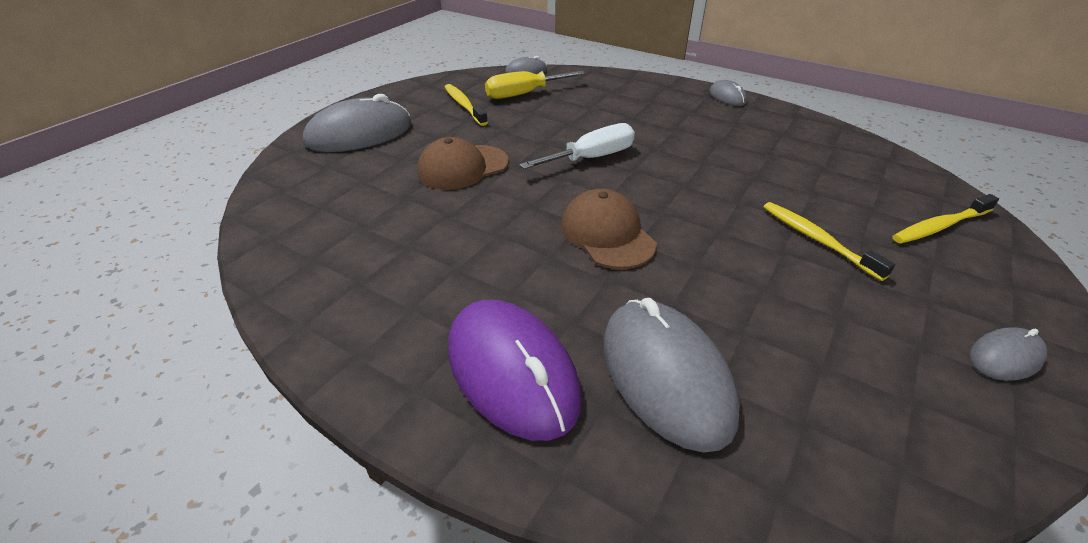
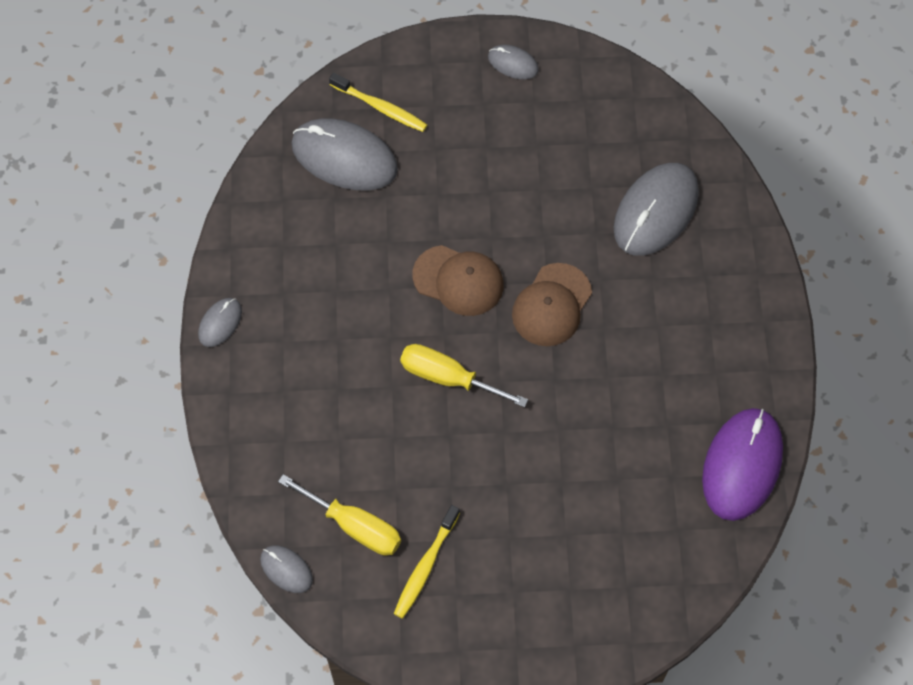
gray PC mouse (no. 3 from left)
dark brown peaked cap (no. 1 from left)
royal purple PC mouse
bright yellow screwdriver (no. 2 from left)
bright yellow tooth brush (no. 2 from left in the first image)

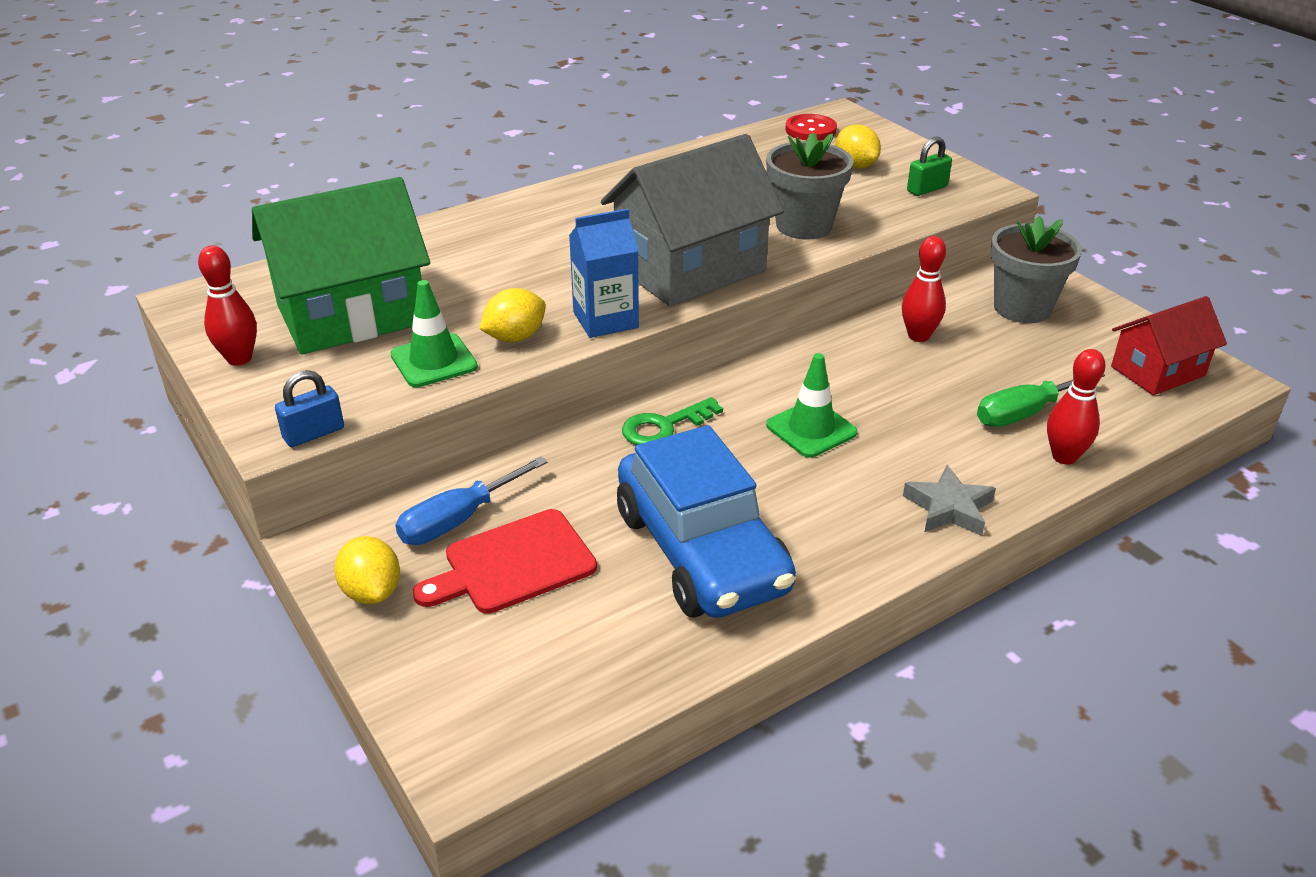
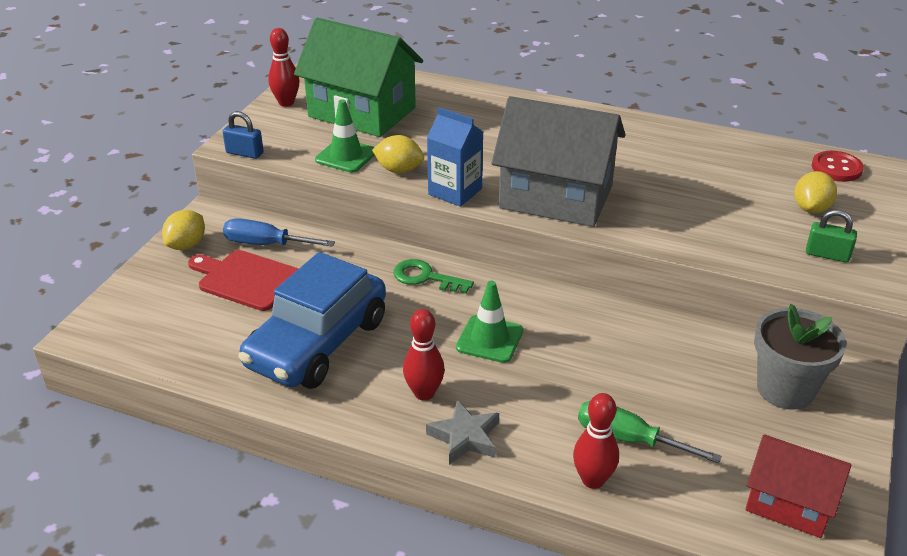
gray potted plant (no. 1 from left in the first image)
red bowling pin (no. 2 from left)

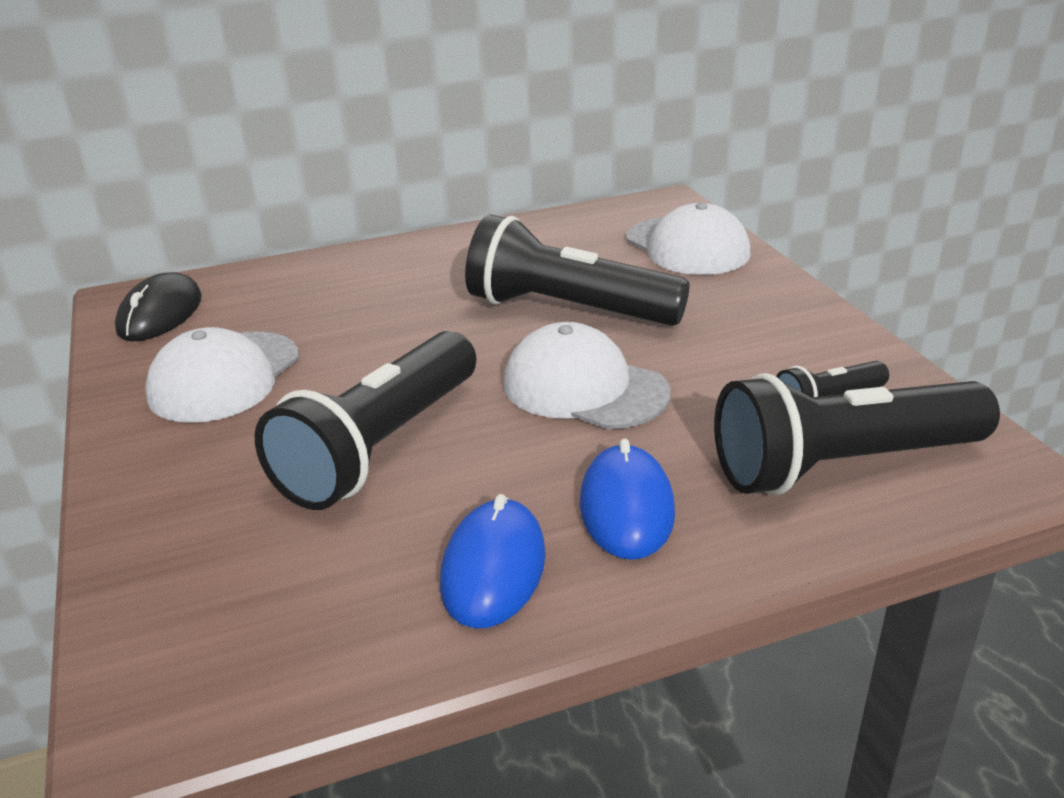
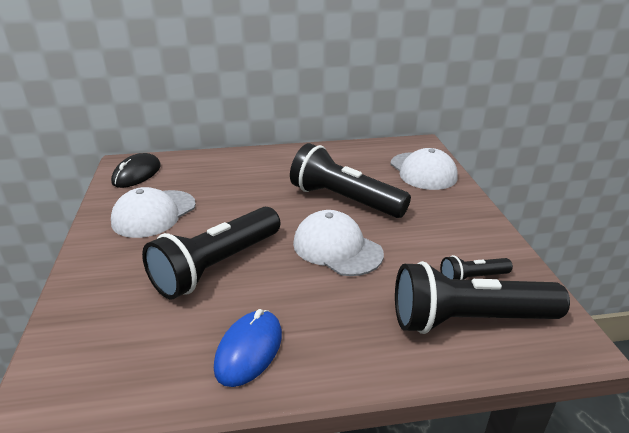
royal blue PC mouse (no. 2 from left in the first image)

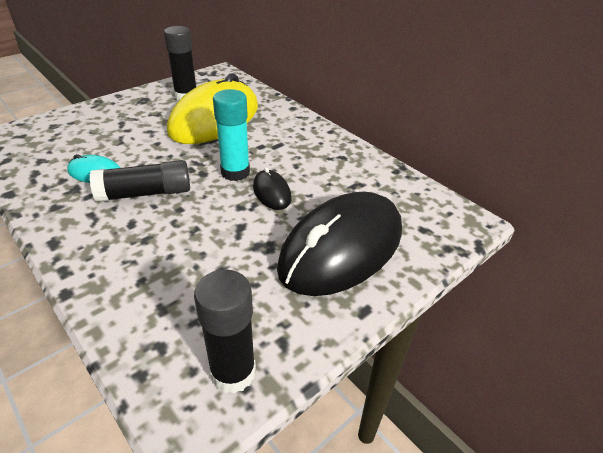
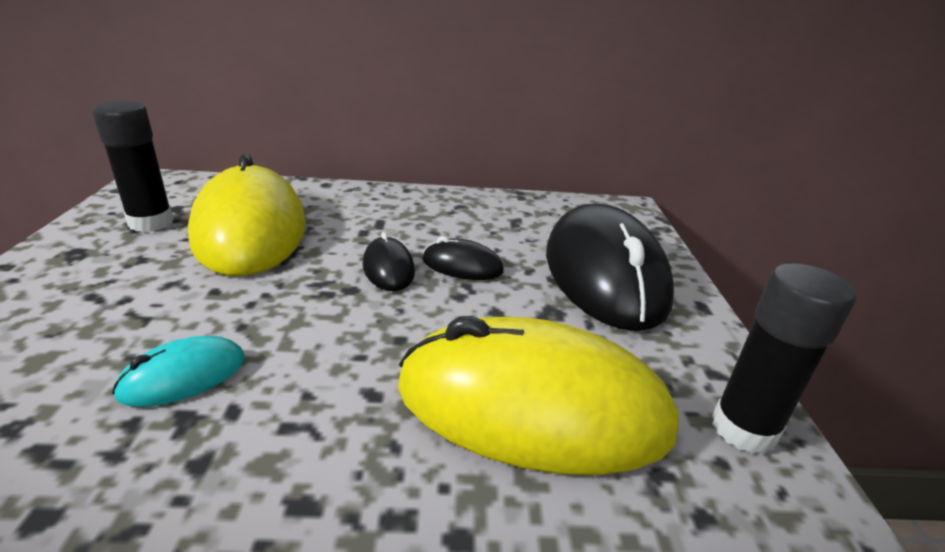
jet-black stick of glue (no. 1 from left in the first image)
jet-black PC mouse (no. 1 from left)
bright yellow PC mouse (no. 2 from left)

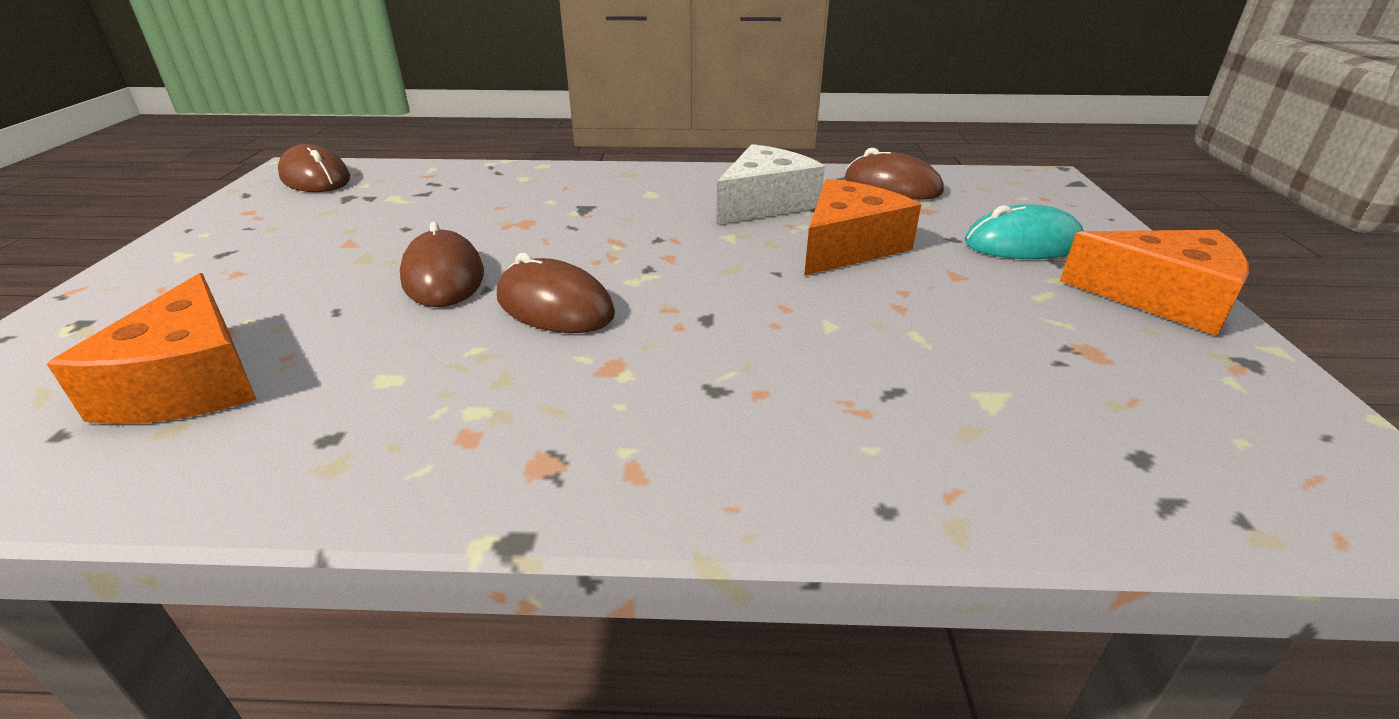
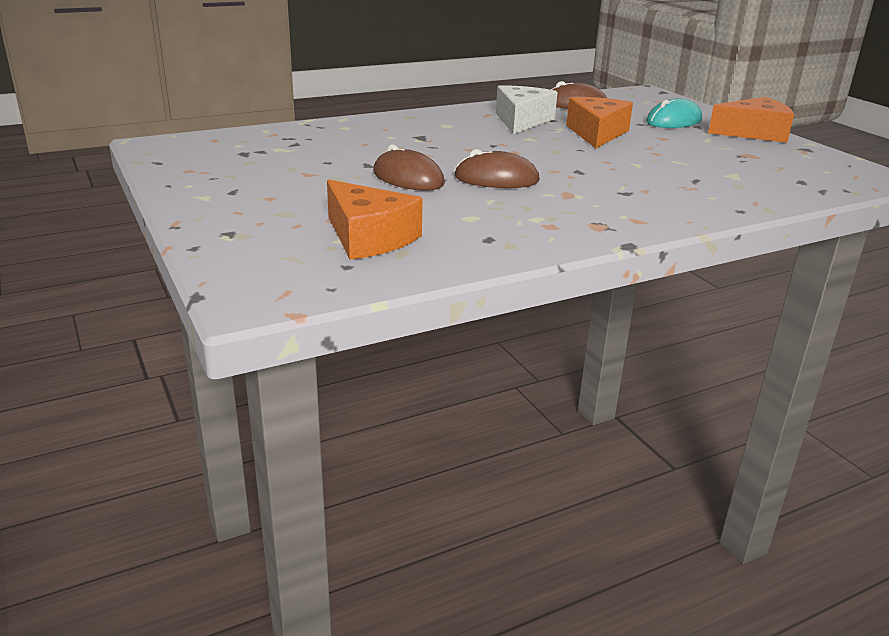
dark brown PC mouse (no. 1 from left in the first image)

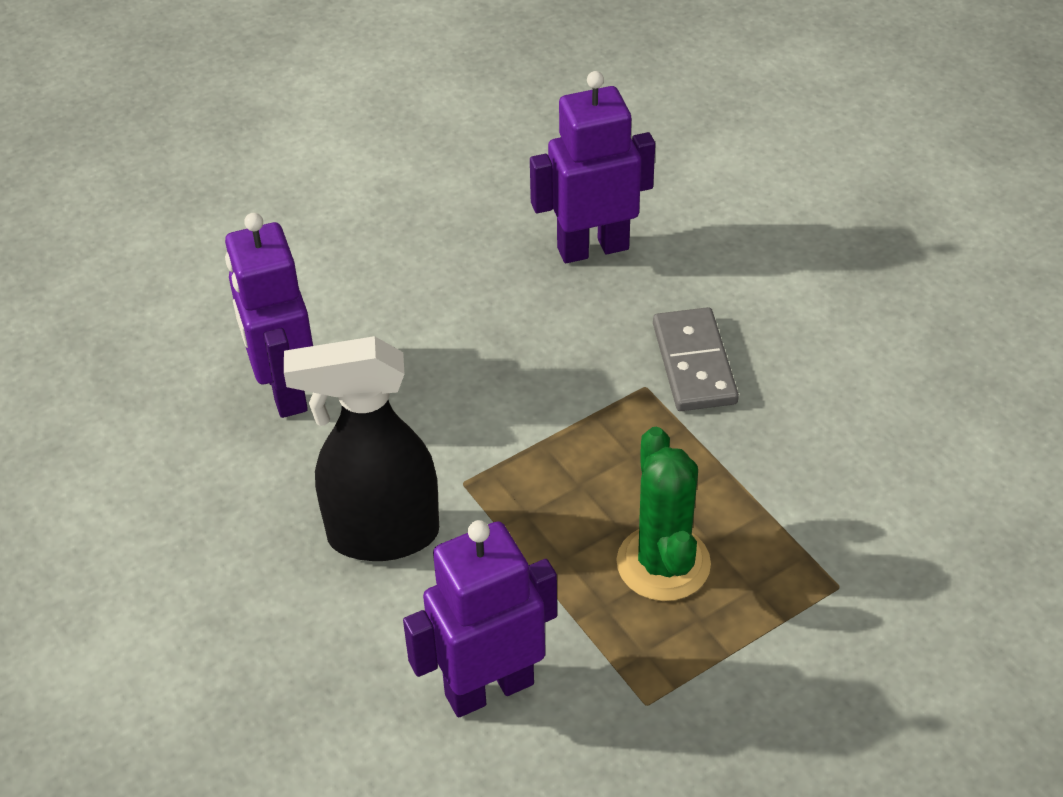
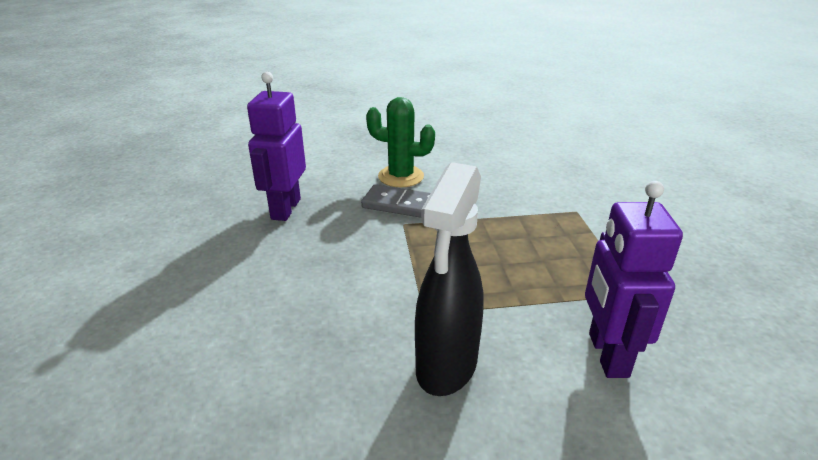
royal purple robot (no. 1 from left in the first image)
emerald cactus

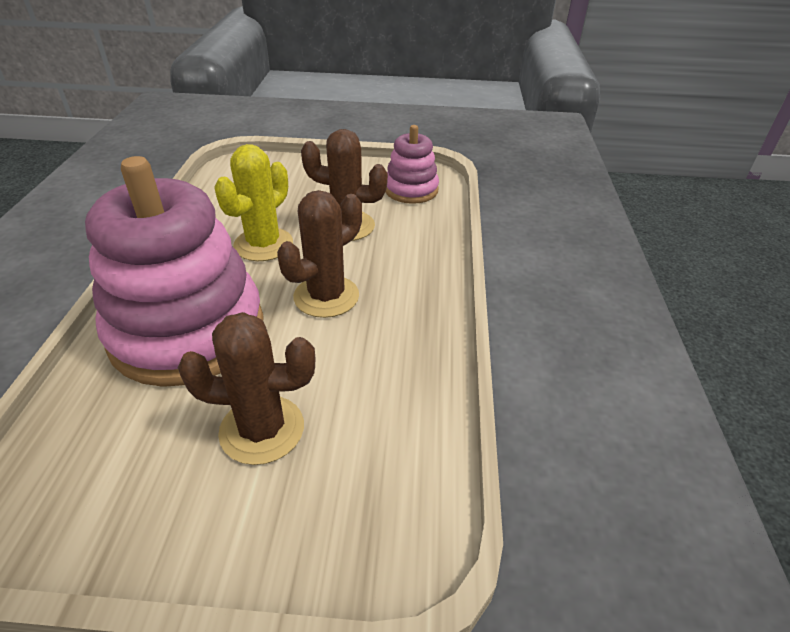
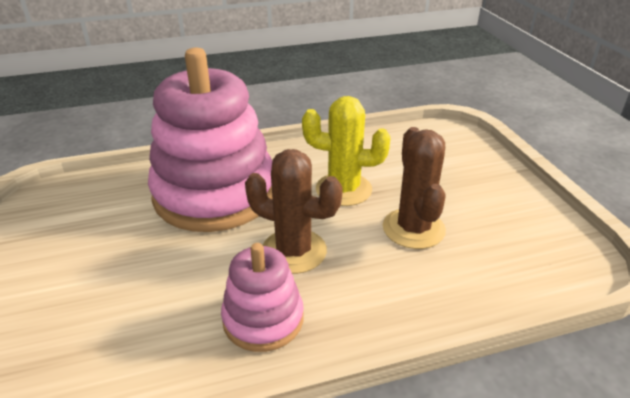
dark brown cactus (no. 1 from left in the first image)
rosy ring stacker (no. 2 from left)

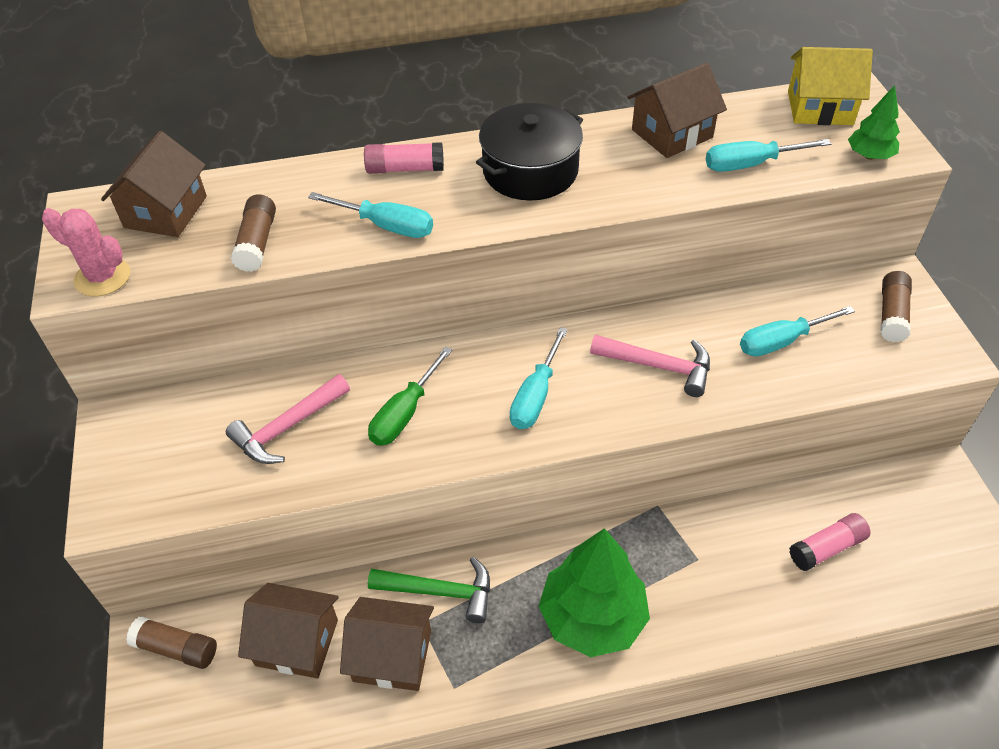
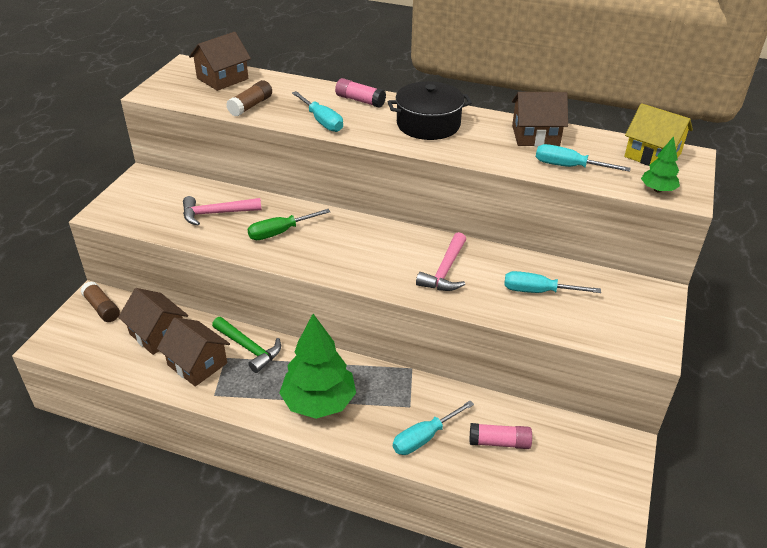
rosy cactus
aqua screwdriver (no. 2 from left)
rosy claw hammer (no. 2 from left)
dark brown stick of glue (no. 3 from left in the first image)

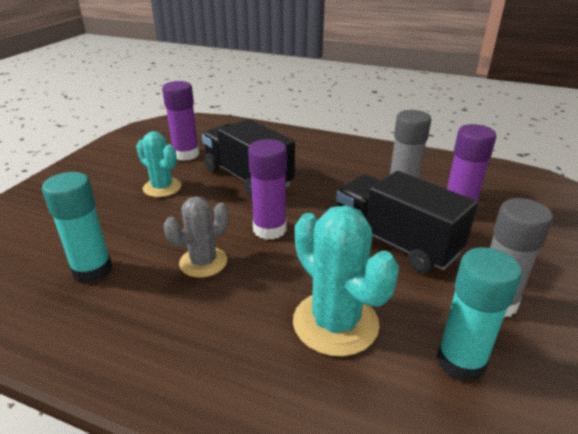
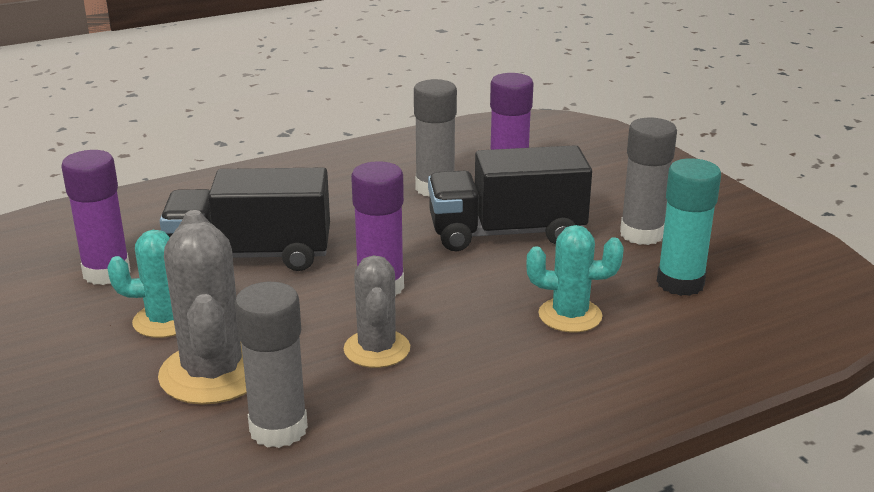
gray stick of glue (no. 1 from left)
aqua cactus (no. 2 from left)
gray cactus (no. 1 from left)

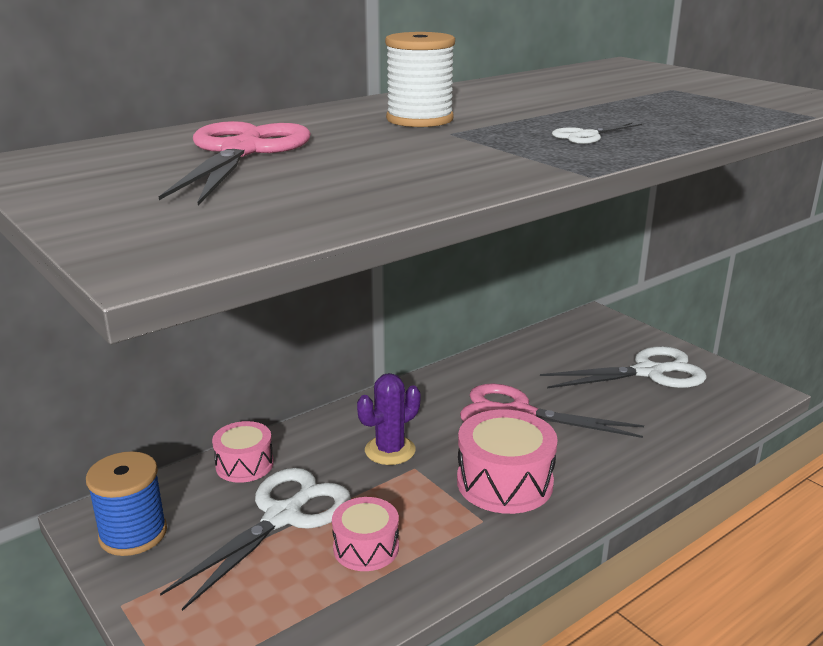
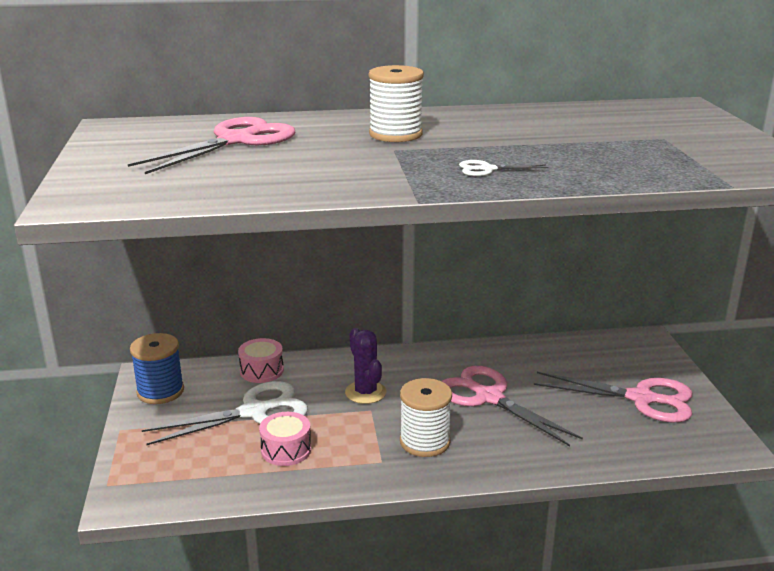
royal purple cactus
pure white spool (no. 2 from left)
rosy pair of scissors (no. 3 from left)

